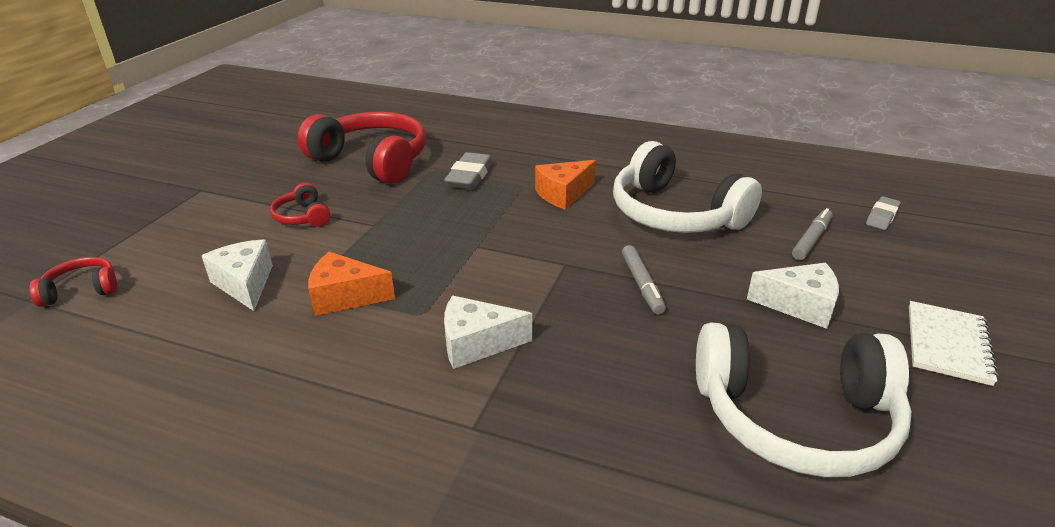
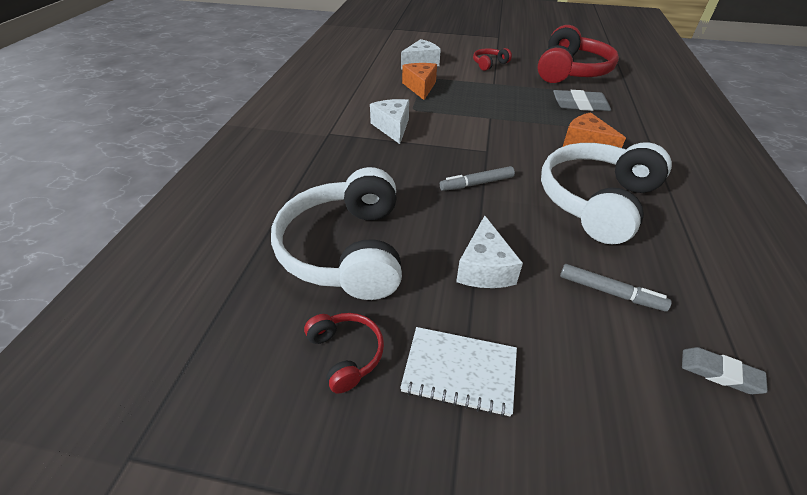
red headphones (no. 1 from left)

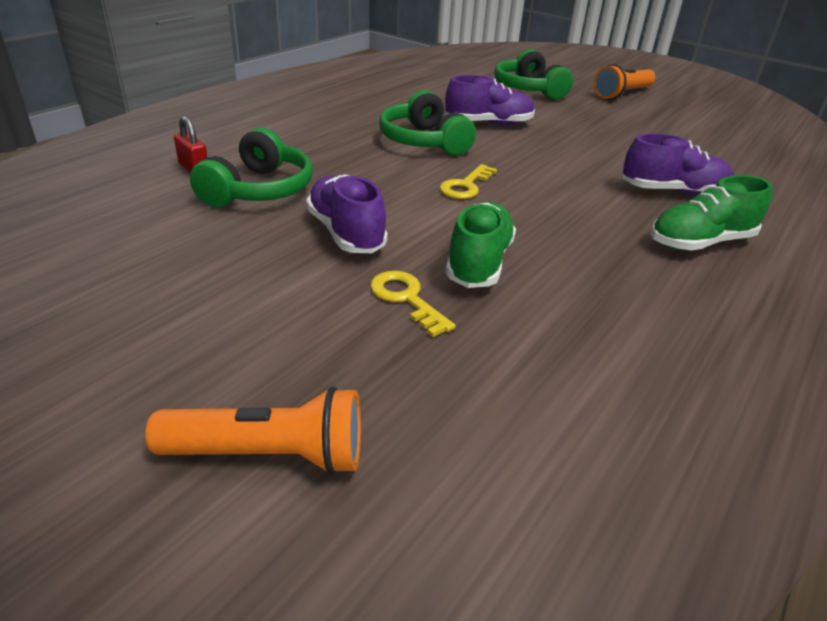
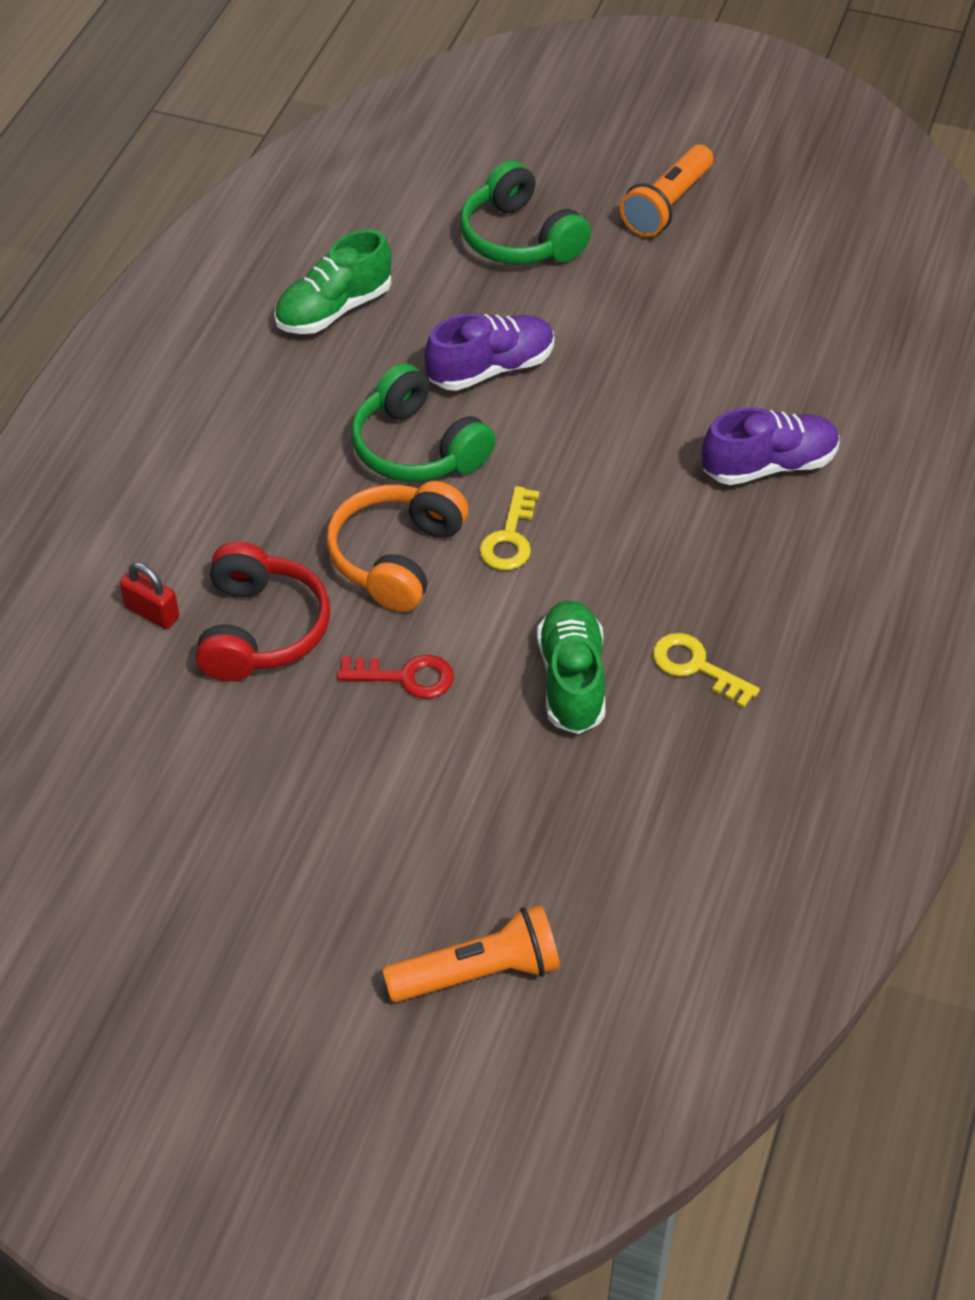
red headphones
red key
bright yellow key (no. 2 from left)
emerald sneaker (no. 1 from left)
orange headphones

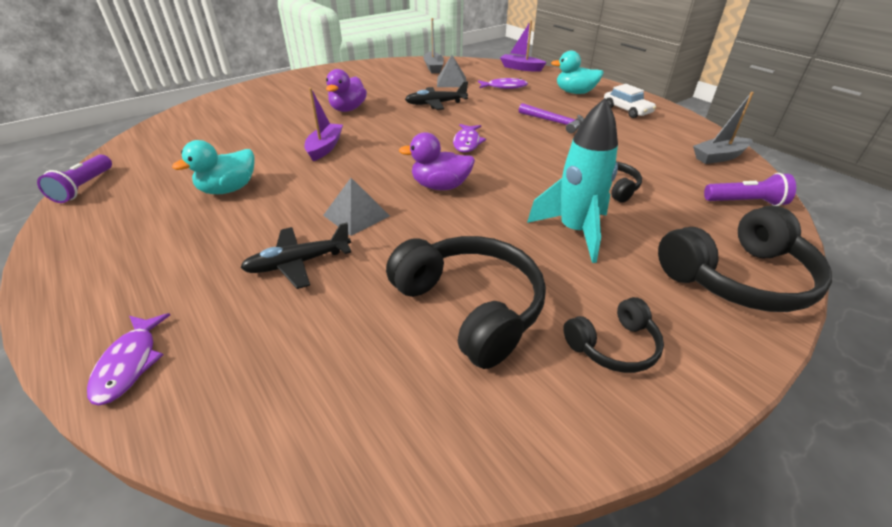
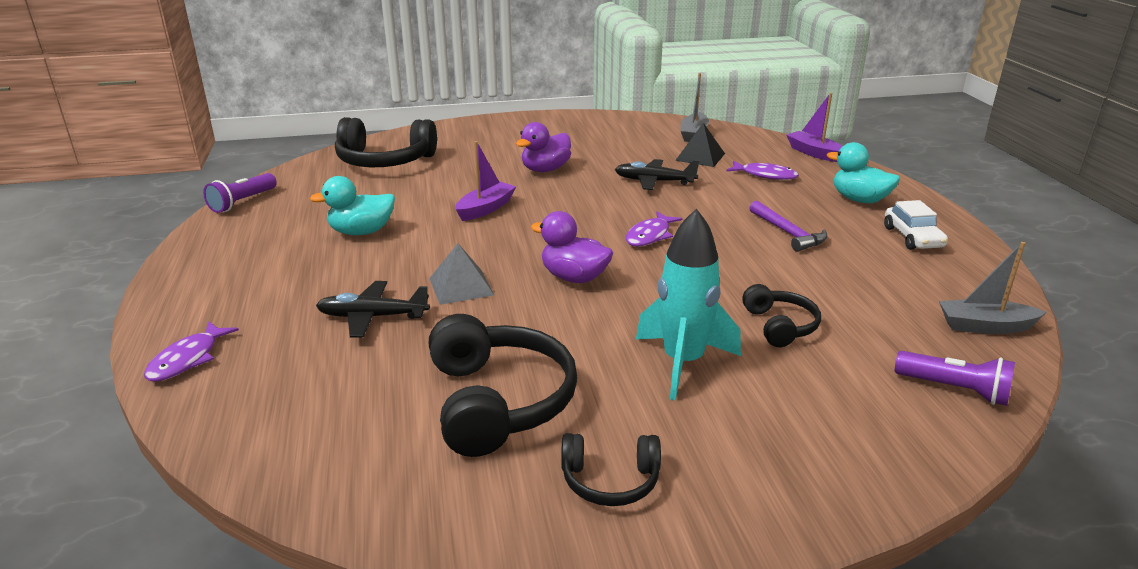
jet-black pyramid
jet-black headphones (no. 1 from left)

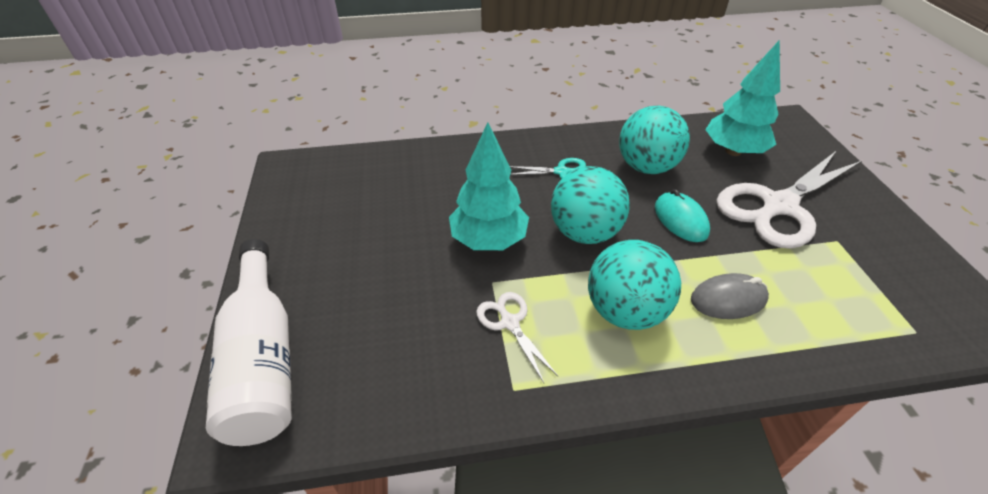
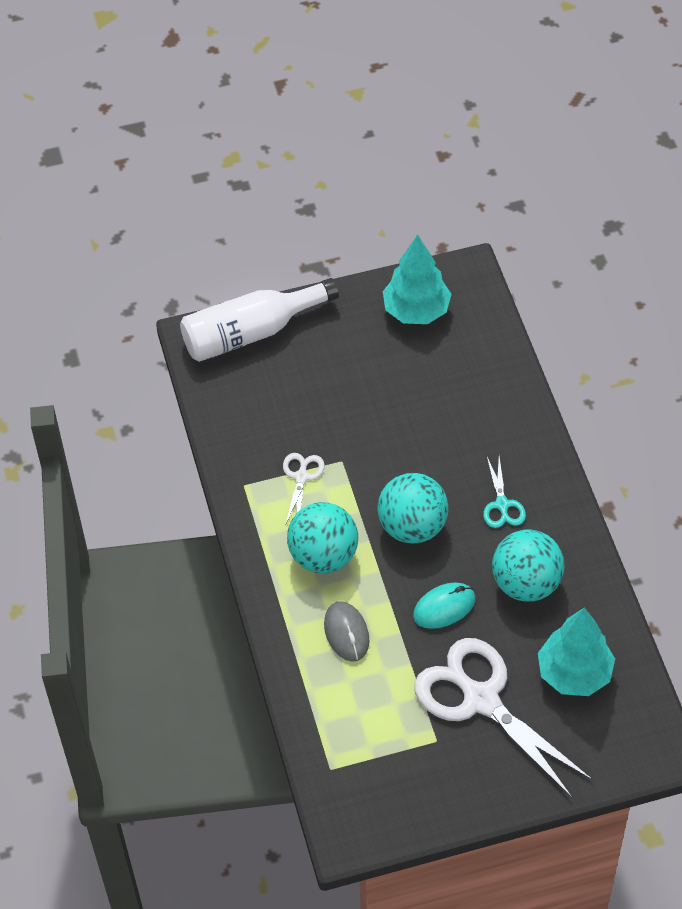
aqua tree (no. 1 from left)
pure white pair of scissors (no. 1 from left)

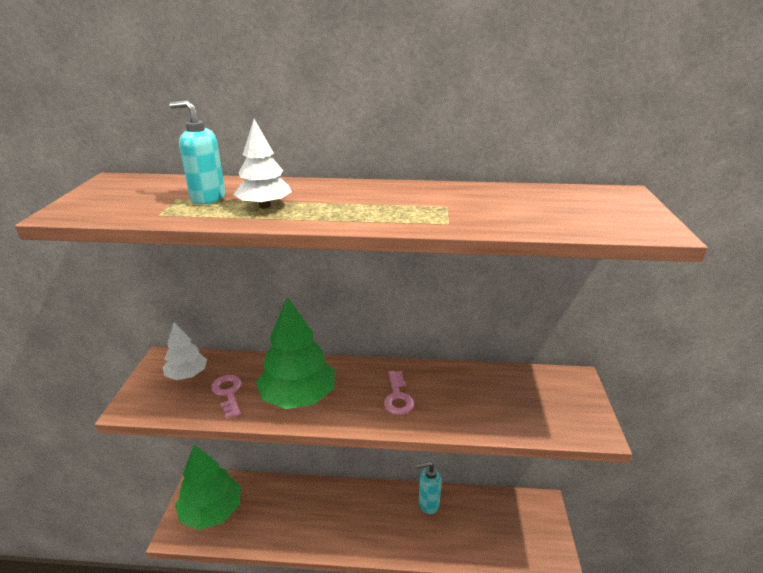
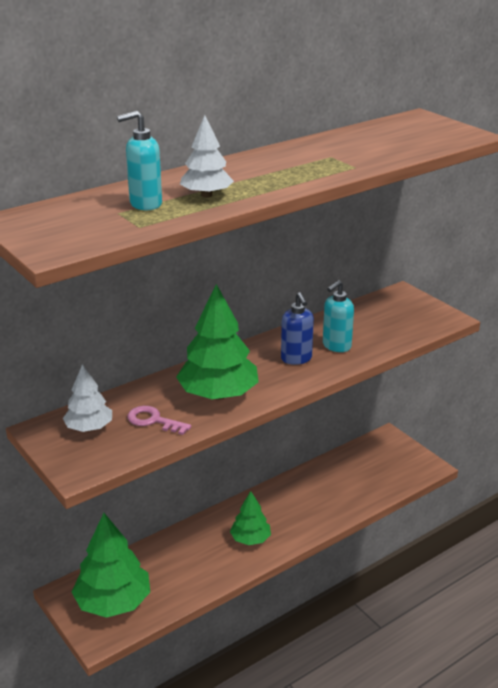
royal blue soap pump
aqua soap pump (no. 2 from left)
emerald tree (no. 3 from left)

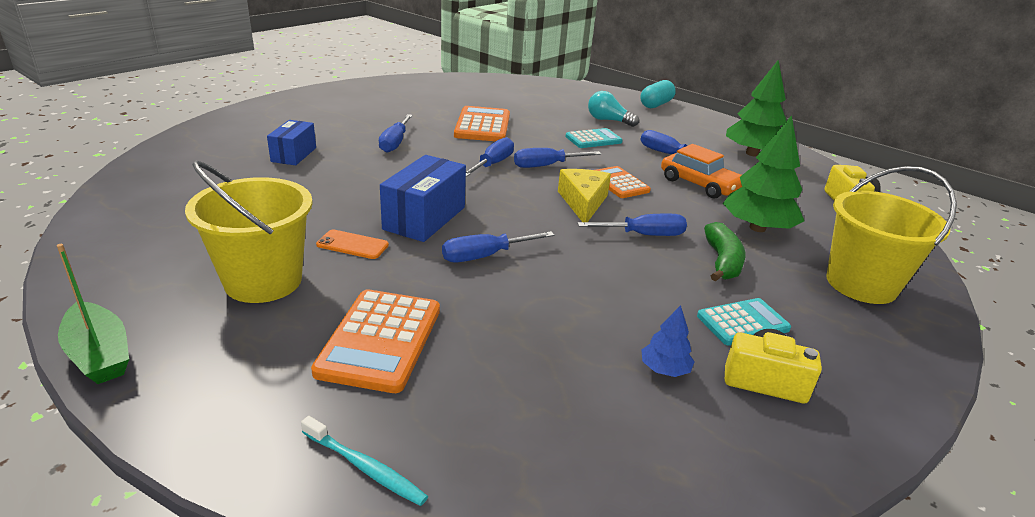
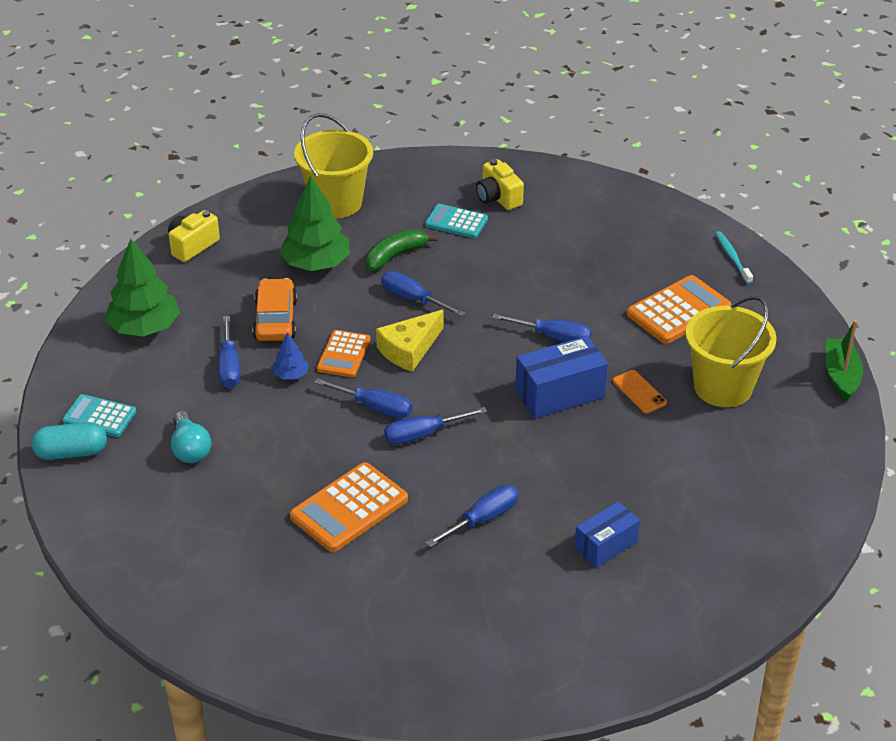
aqua adding machine (no. 1 from left)
royal blue tree

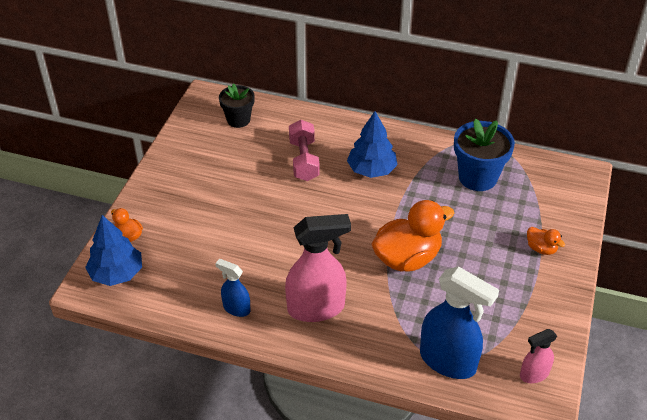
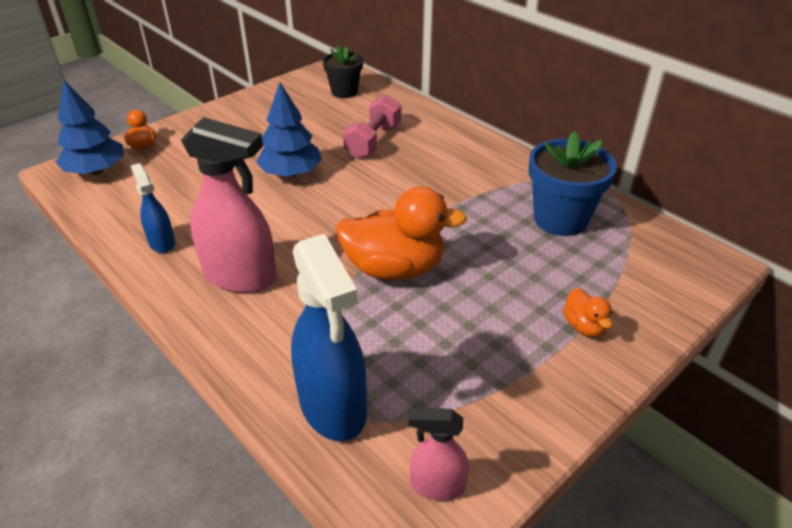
royal blue tree (no. 2 from left)

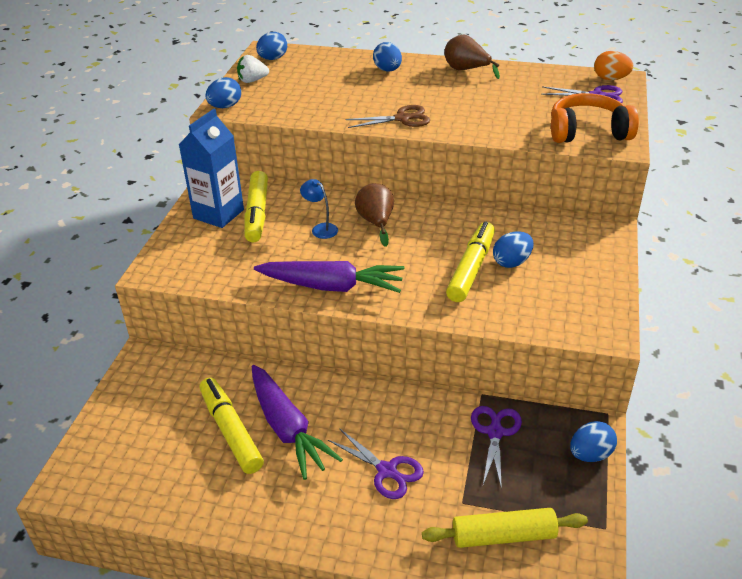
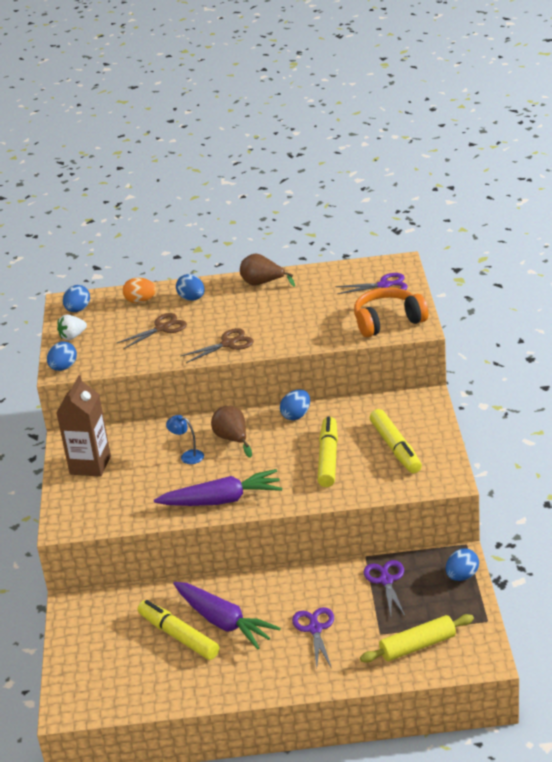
dark brown carton
bright yellow marker (no. 3 from left)
royal purple pair of scissors (no. 1 from left)
royal blue toy egg (no. 4 from left)
orange toy egg
dark brown pair of scissors (no. 1 from left)

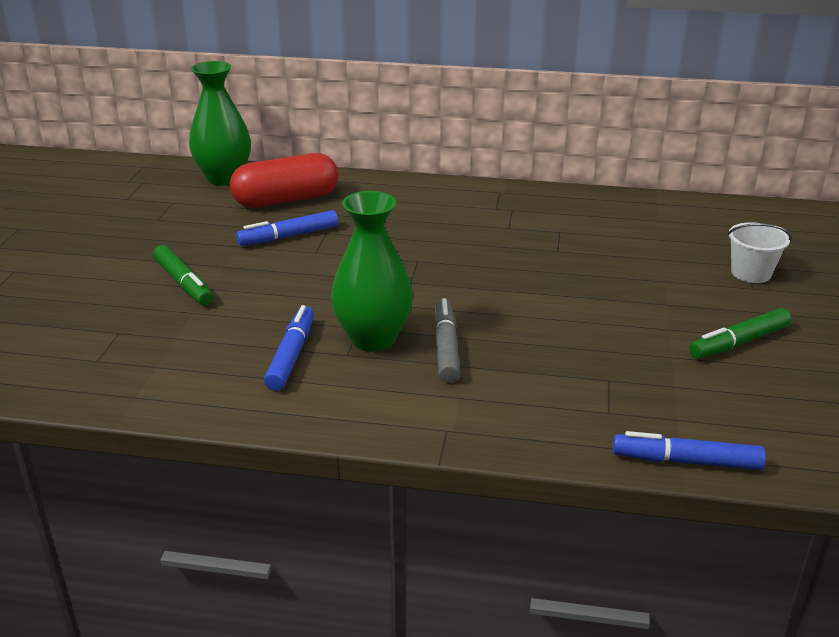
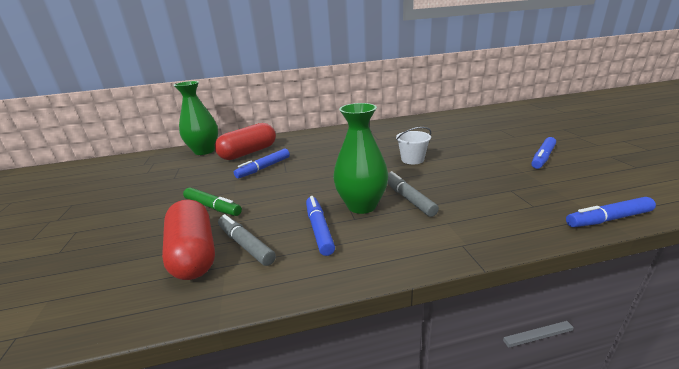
royal blue marker (no. 3 from left)
pure white bucket
red pill shape (no. 1 from left)
gray marker (no. 1 from left)

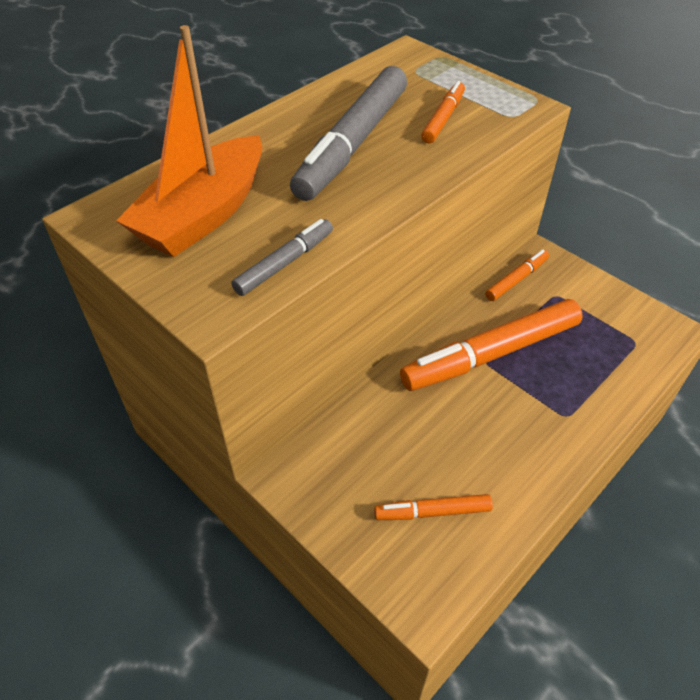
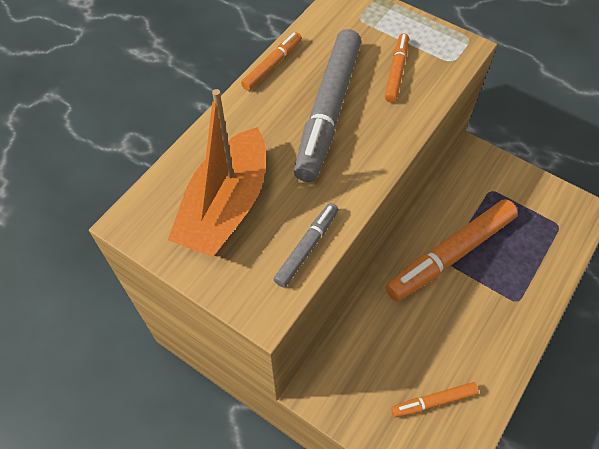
orange marker (no. 1 from left)

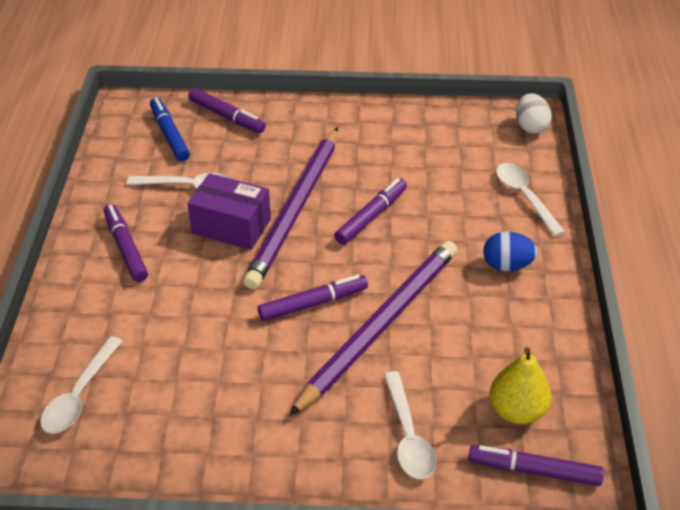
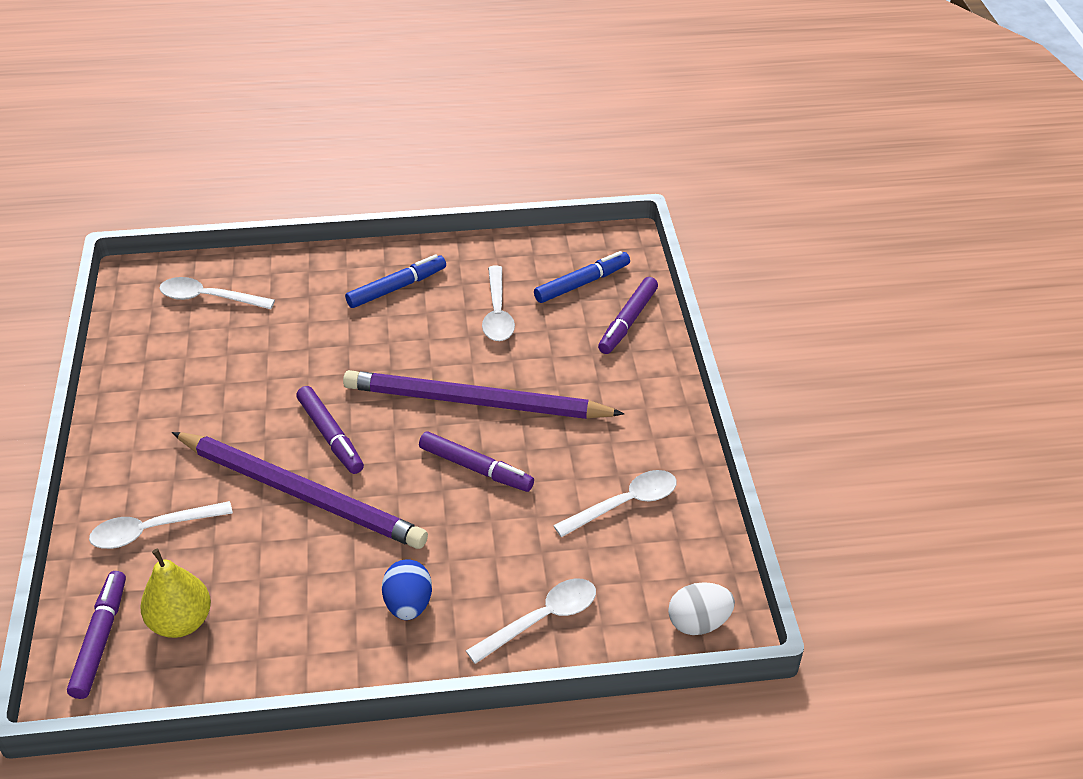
royal blue marker (no. 1 from left)
royal purple box
pure white tablespoon (no. 5 from left)

